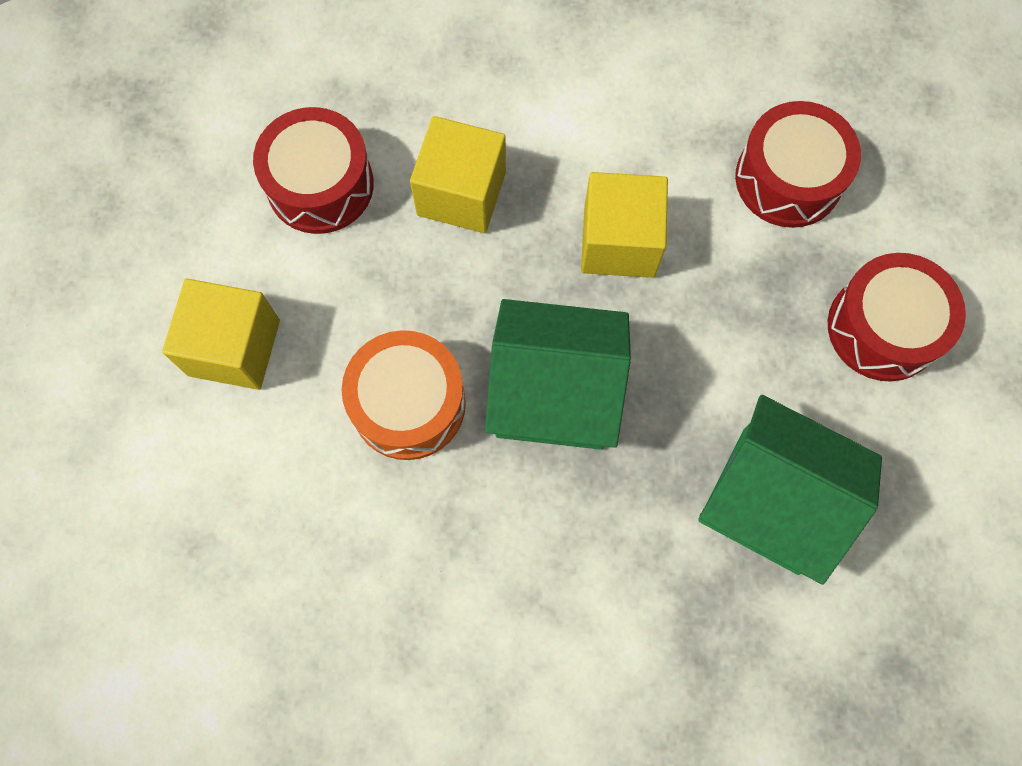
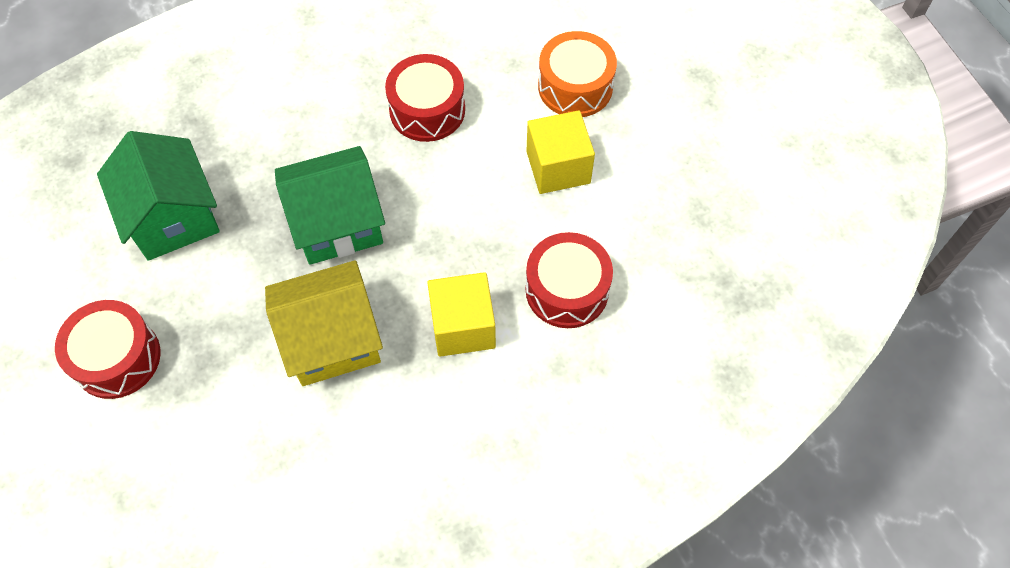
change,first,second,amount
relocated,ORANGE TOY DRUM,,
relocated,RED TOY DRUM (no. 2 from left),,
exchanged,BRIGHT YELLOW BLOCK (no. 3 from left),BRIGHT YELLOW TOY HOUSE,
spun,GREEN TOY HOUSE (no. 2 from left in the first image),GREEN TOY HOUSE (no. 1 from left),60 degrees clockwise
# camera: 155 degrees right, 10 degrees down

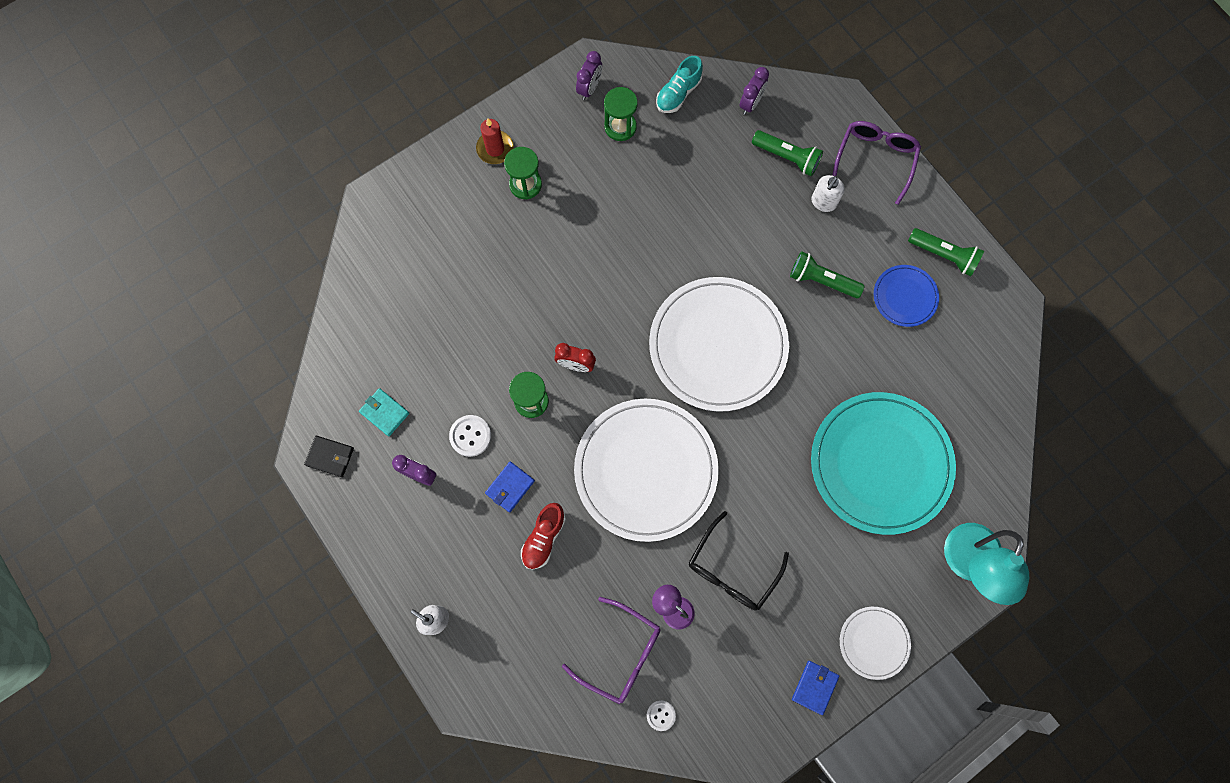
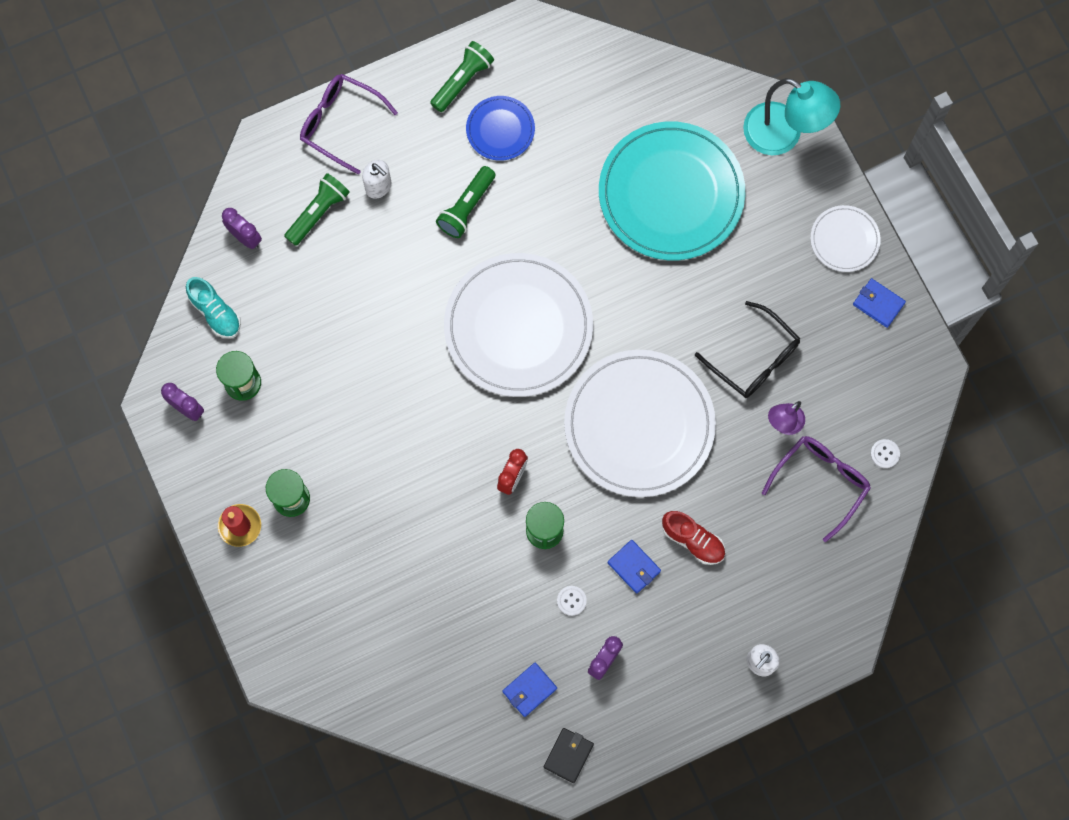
change,first,second,amount
colour,TEAL CARD WALLET,BLUE CARD WALLET (no. 1 from left),
size,SNOW-WHITE SEWING BUTTON (no. 1 from left),,x0.66
# camera: 80 degrees left, 0 degrees up

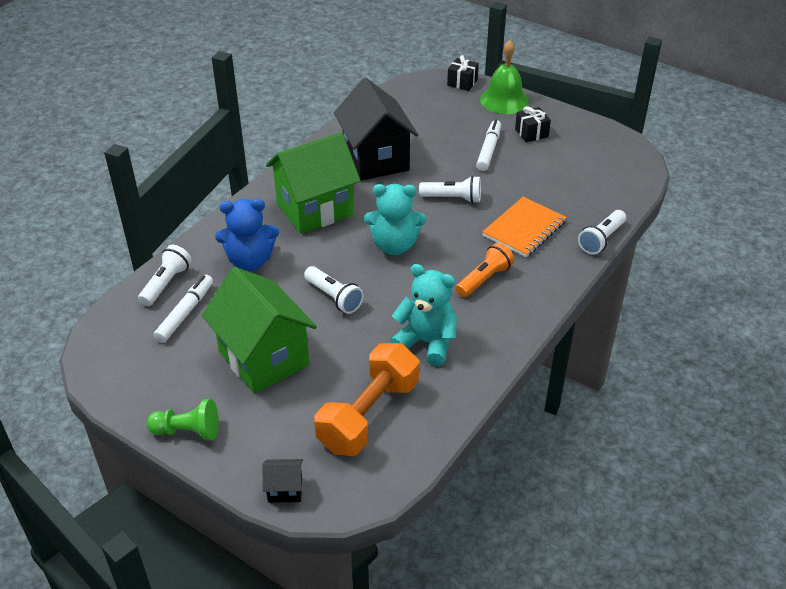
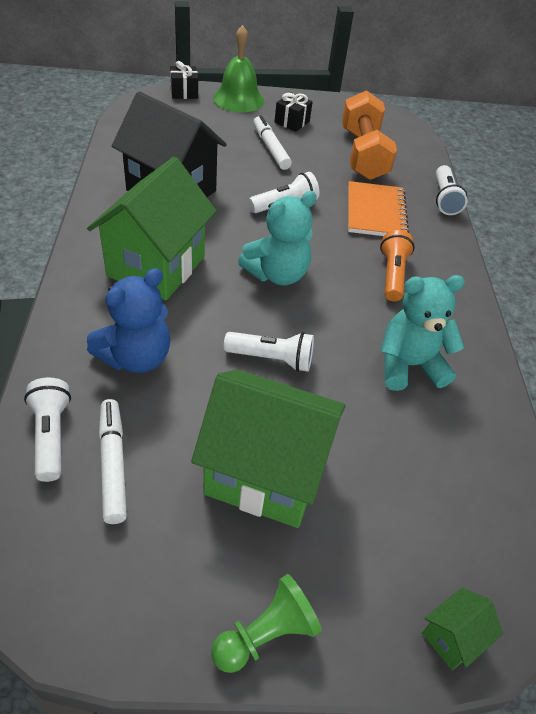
change,first,second,amount
relocated,ORANGE DUMBBELL,,
colour,EBONY TOY HOUSE (no. 1 from left),GREEN TOY HOUSE (no. 3 from left),
# camera: 40 degrees left, 5 degrees up

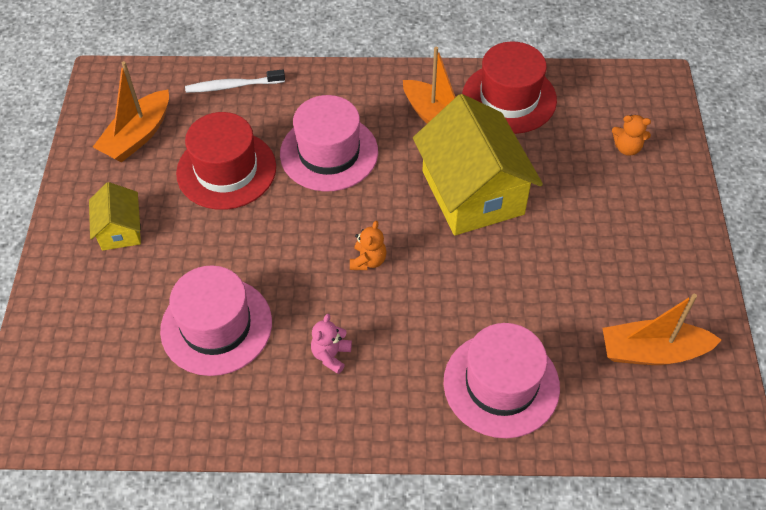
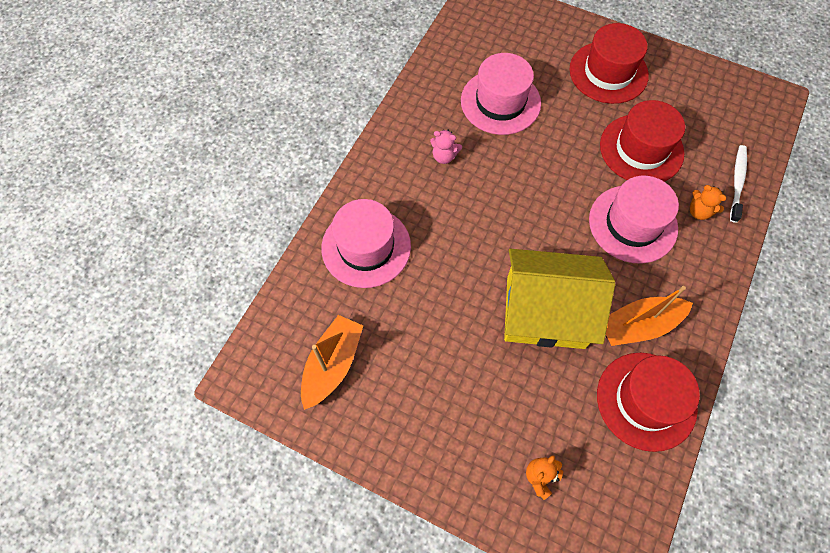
change,first,second,amount
missing,ORANGE BOAT (no. 1 from left),,
relocated,ORANGE TEDDY (no. 1 from left in the first image),ORANGE TEDDY (no. 2 from left),
exchanged,BRIGHT YELLOW TOY HOUSE (no. 1 from left),RED HAT (no. 1 from left),
spun,PINK TEDDY,,150 degrees clockwise
# camera: 115 degrees right, 10 degrees up

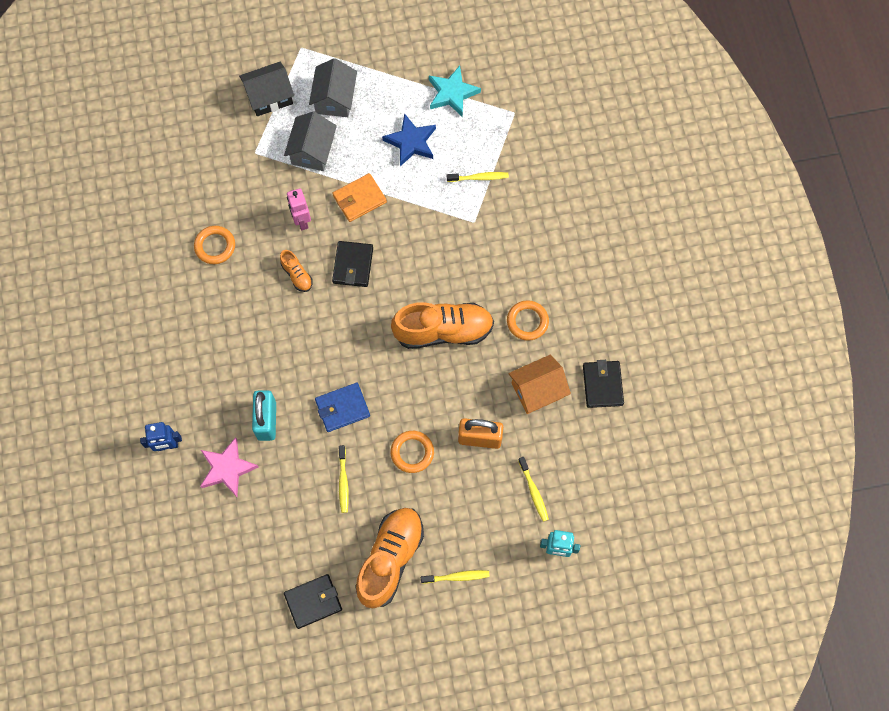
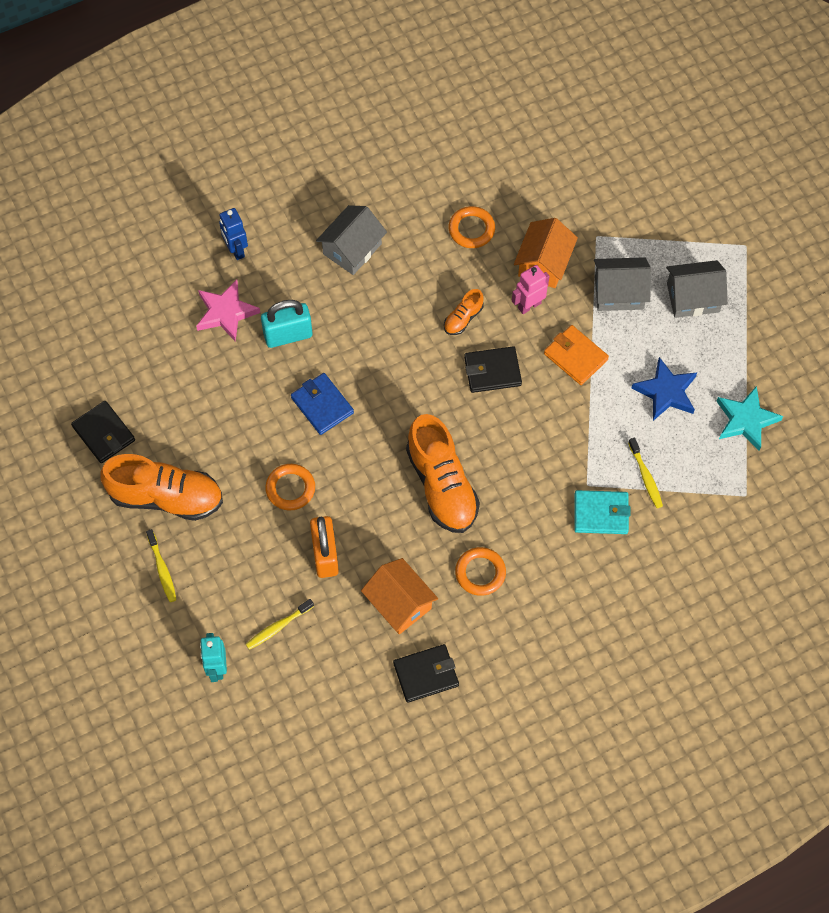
change,first,second,amount
missing,EBONY TOY HOUSE,,
missing,BRIGHT YELLOW TOOTH BRUSH (no. 1 from left),,
appeared,,GRAY TOY HOUSE (no. 1 from left),
appeared,,ORANGE TOY HOUSE (no. 2 from left),
appeared,,TEAL CARD WALLET,
# camera: 75 degrees right, 5 degrees down

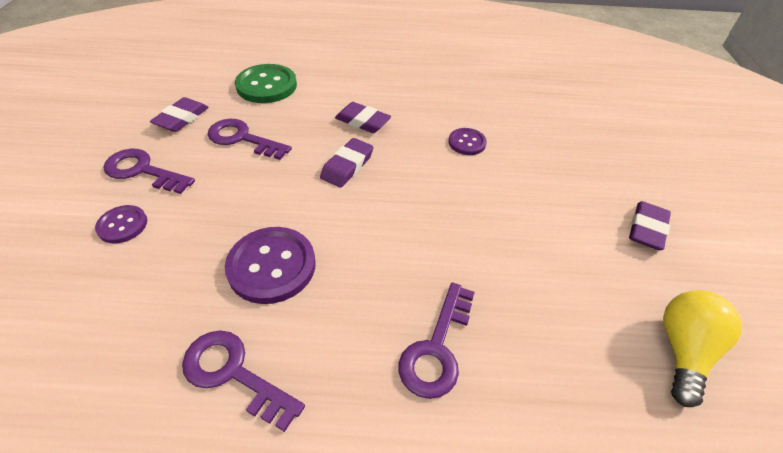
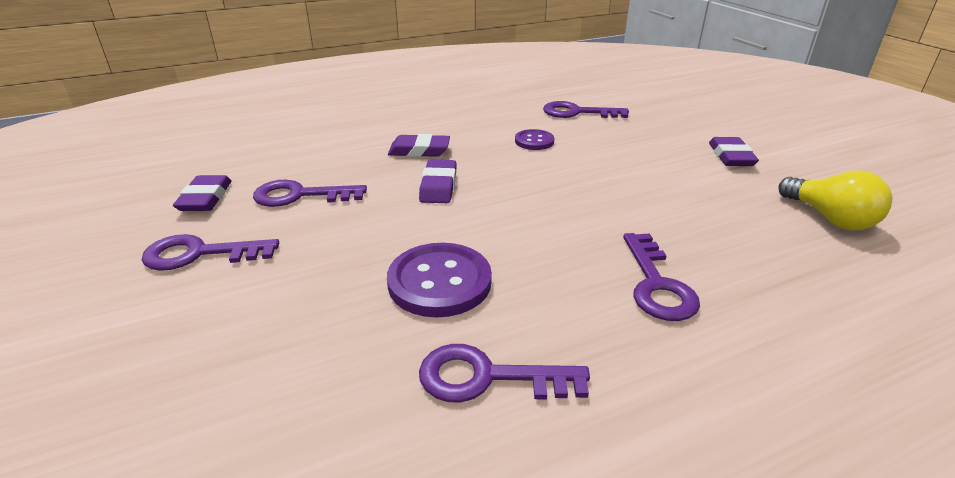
change,first,second,amount
missing,VIOLET SEWING BUTTON (no. 1 from left),,
missing,GREEN SEWING BUTTON,,
appeared,,VIOLET KEY (no. 4 from left),
spun,BRIGHT YELLOW BULB,,150 degrees clockwise
# camera: 25 degrees left, 15 degrees down

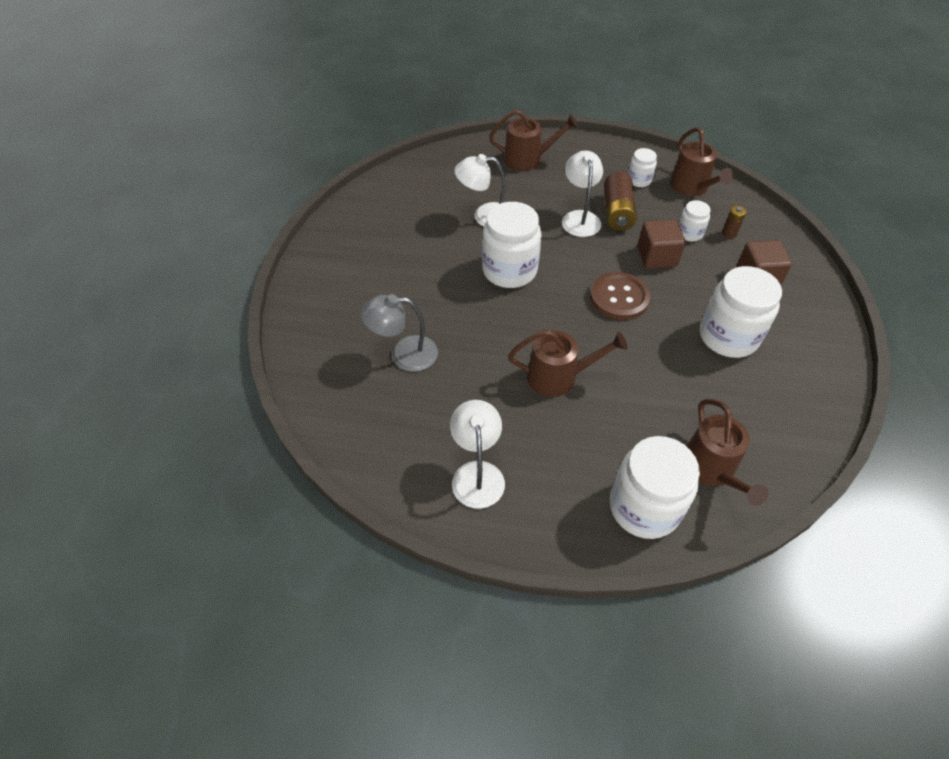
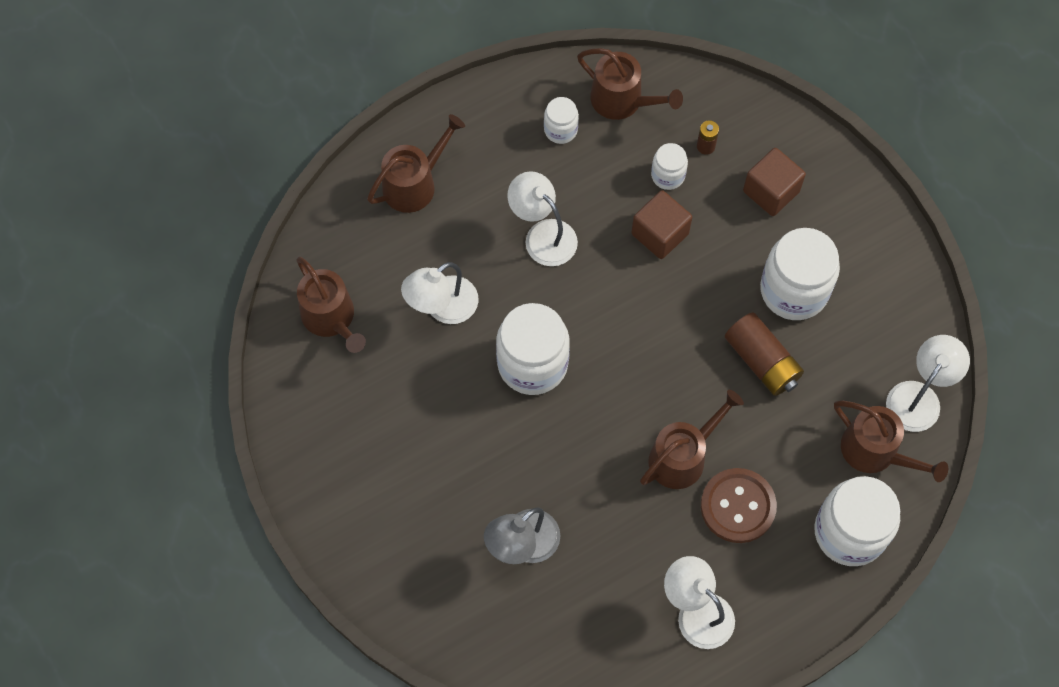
change,first,second,amount
appeared,,RUSSET WATERING CAN (no. 1 from left),
appeared,,SNOW-WHITE READING LAMP (no. 4 from left),
relocated,RUSSET SEWING BUTTON,,
relocated,RUSSET POWER CELL (no. 1 from left in the first image),RUSSET POWER CELL (no. 2 from left),
# camera: 40 degrees left, 15 degrees up

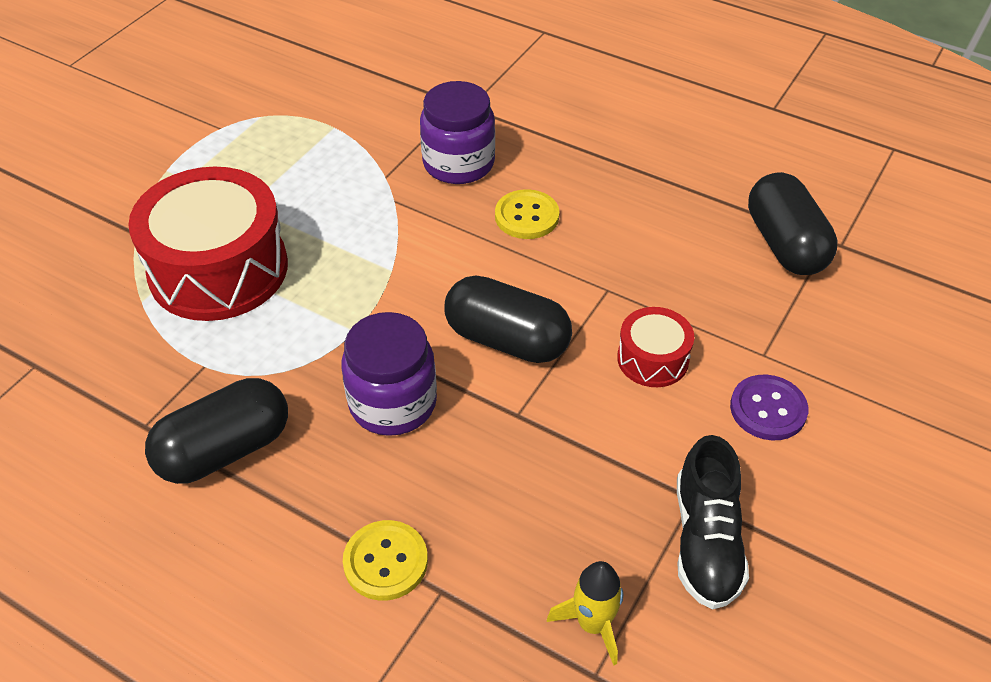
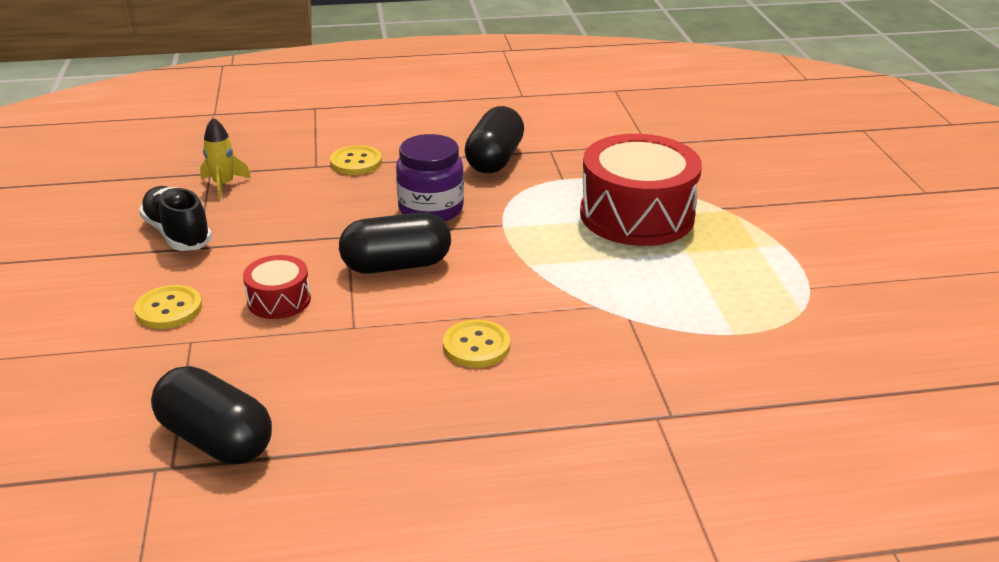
change,first,second,amount
missing,VIOLET JAR (no. 2 from left),,
colour,VIOLET SEWING BUTTON,BRIGHT YELLOW SEWING BUTTON (no. 1 from left),
# camera: 140 degrees right, 15 degrees down

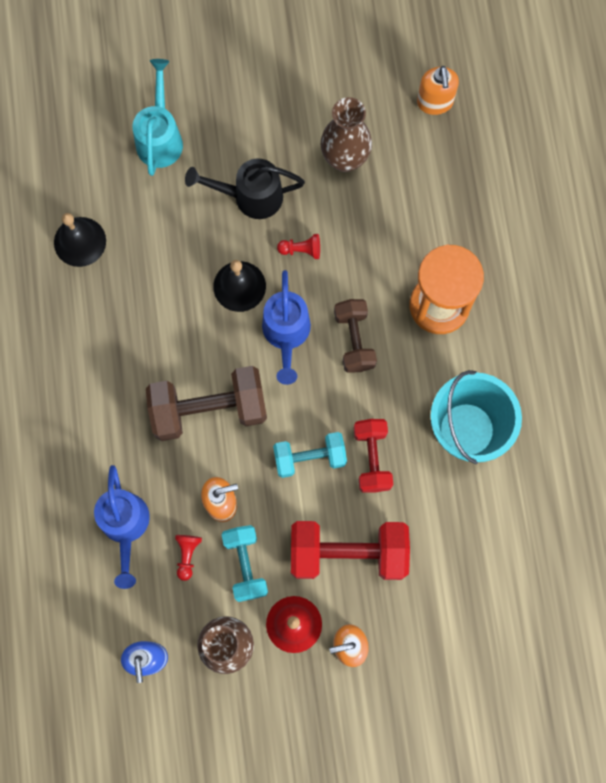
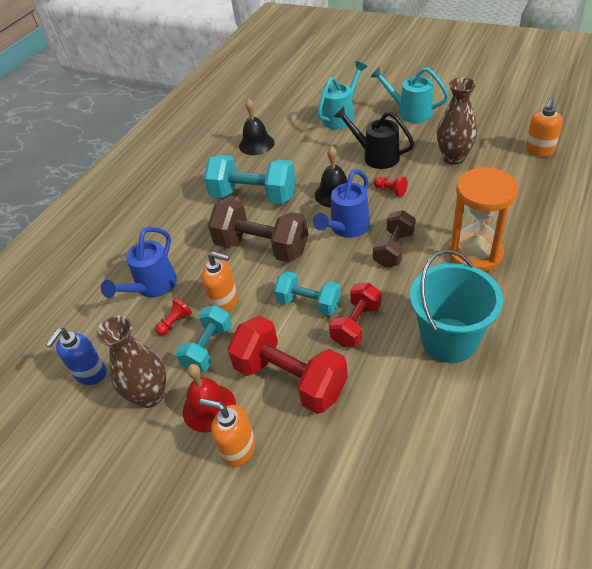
change,first,second,amount
appeared,,TEAL DUMBBELL (no. 2 from left),
appeared,,TEAL WATERING CAN (no. 2 from left),
# camera: 40 degrees right, 30 degrees down

